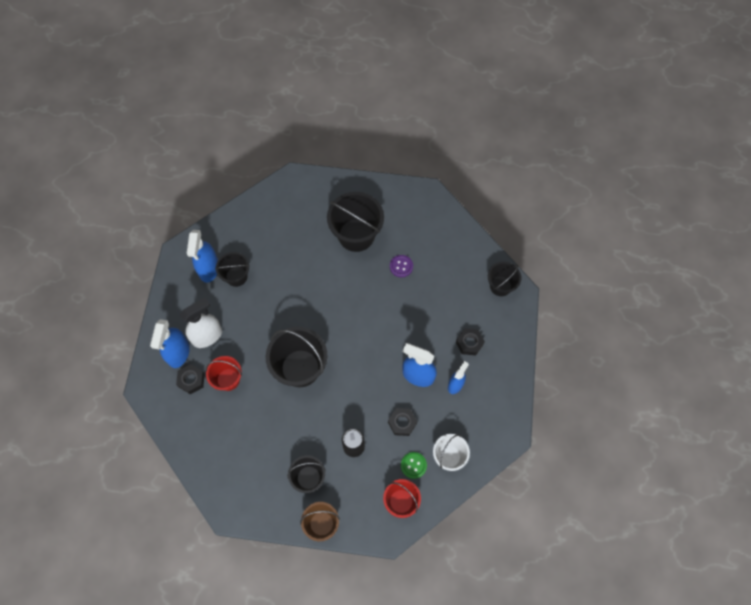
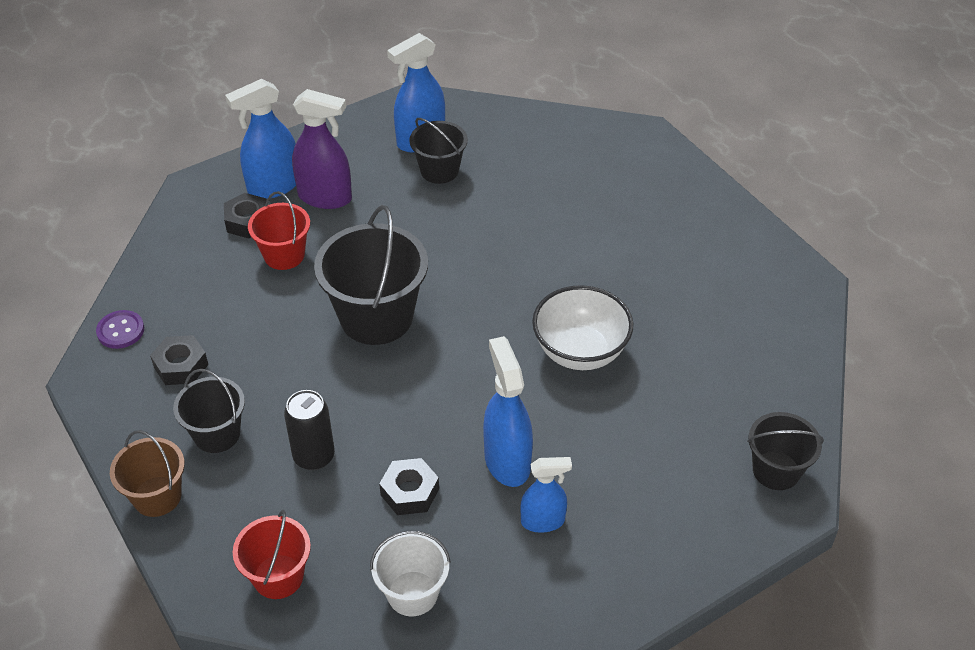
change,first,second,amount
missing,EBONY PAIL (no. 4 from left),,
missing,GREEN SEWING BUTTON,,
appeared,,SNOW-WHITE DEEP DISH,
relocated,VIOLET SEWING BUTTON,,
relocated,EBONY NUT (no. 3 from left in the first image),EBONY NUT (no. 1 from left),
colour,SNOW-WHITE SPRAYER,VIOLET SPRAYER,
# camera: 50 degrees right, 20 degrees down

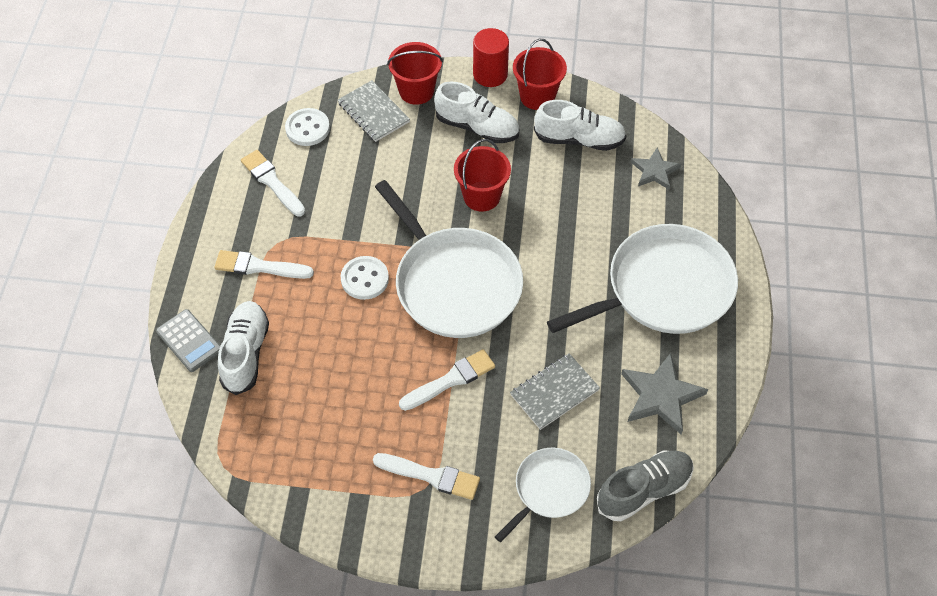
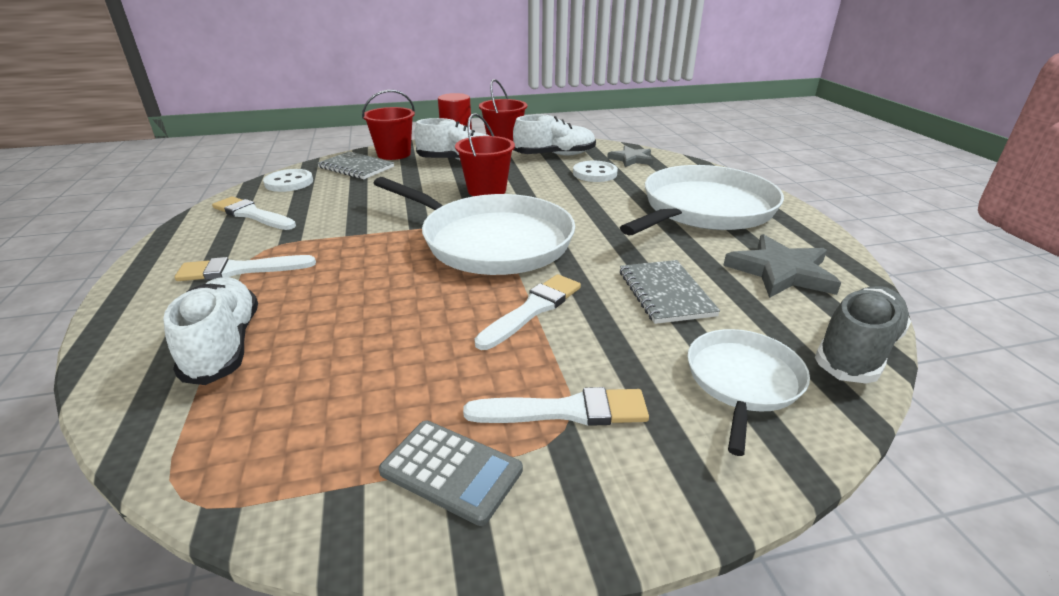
change,first,second,amount
relocated,GRAY CALCULATOR,,
relocated,SNOW-WHITE SEWING BUTTON (no. 2 from left),,
spun,GRAY NOTEBOOK (no. 2 from left),,45 degrees counterclockwise
# camera: 20 degrees left, 25 degrees down

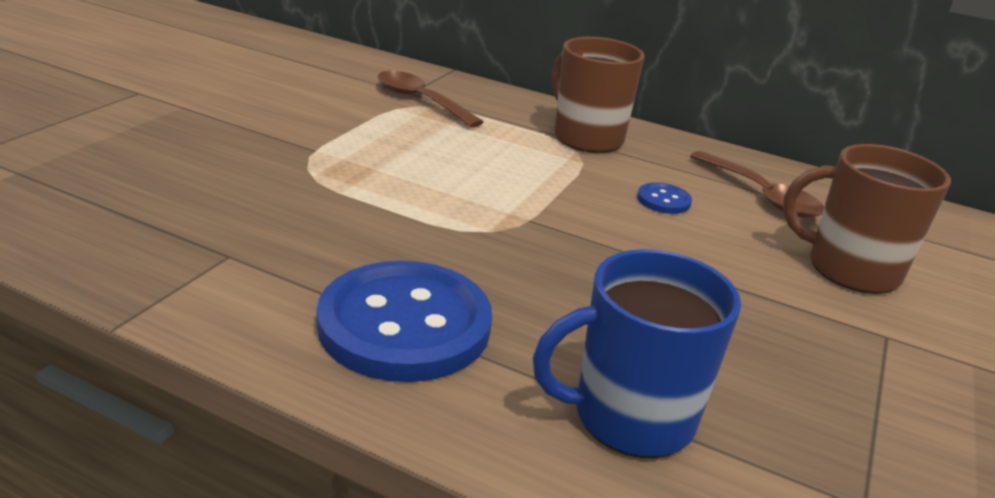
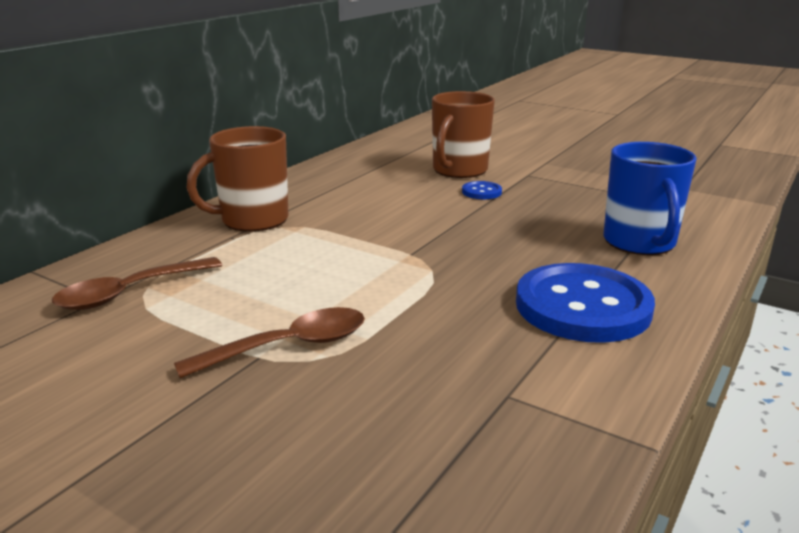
change,first,second,amount
relocated,BLUE SEWING BUTTON (no. 2 from left in the first image),BLUE SEWING BUTTON (no. 1 from left),
relocated,RUSSET SPOON (no. 2 from left),,
# camera: 80 degrees left, 5 degrees down

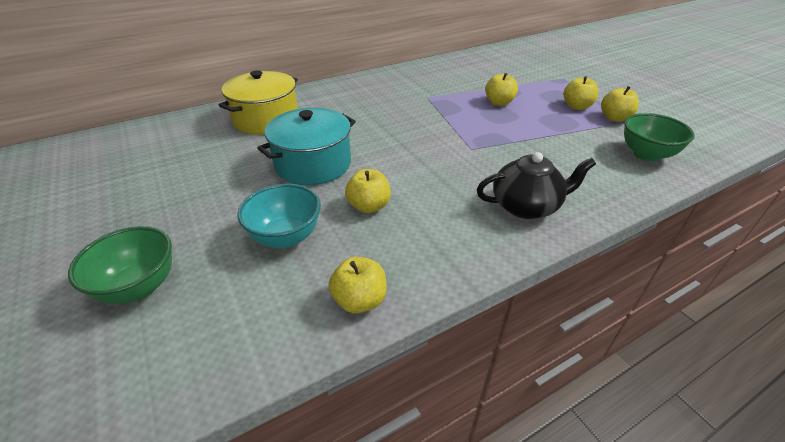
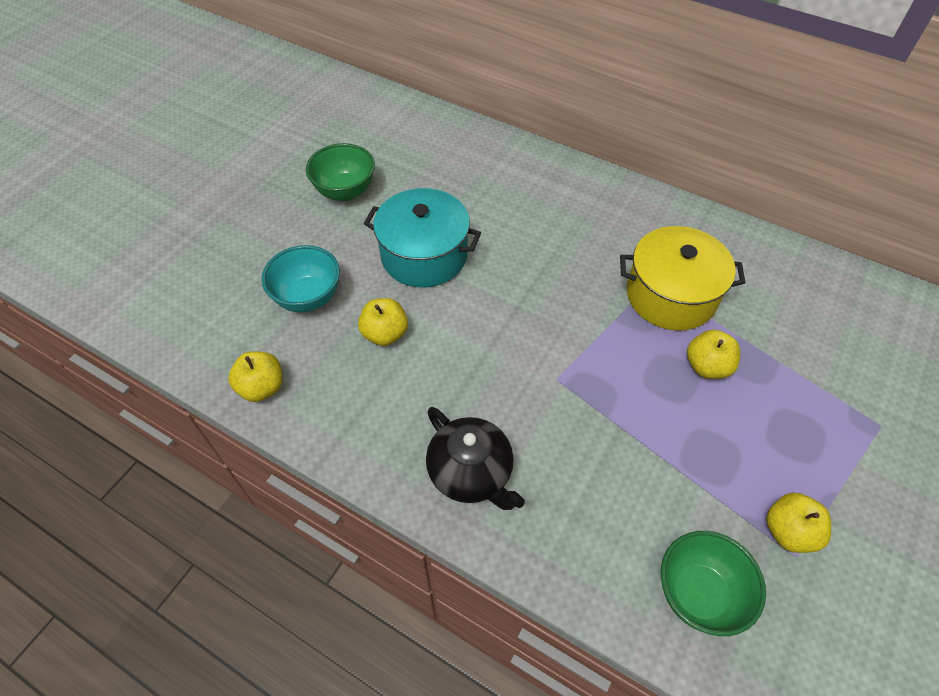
change,first,second,amount
missing,BRIGHT YELLOW TOY APPLE (no. 4 from left),,
relocated,GREEN DEEP DISH (no. 1 from left),,
relocated,BRIGHT YELLOW STOCKPOT,,
# camera: 60 degrees right, 15 degrees up

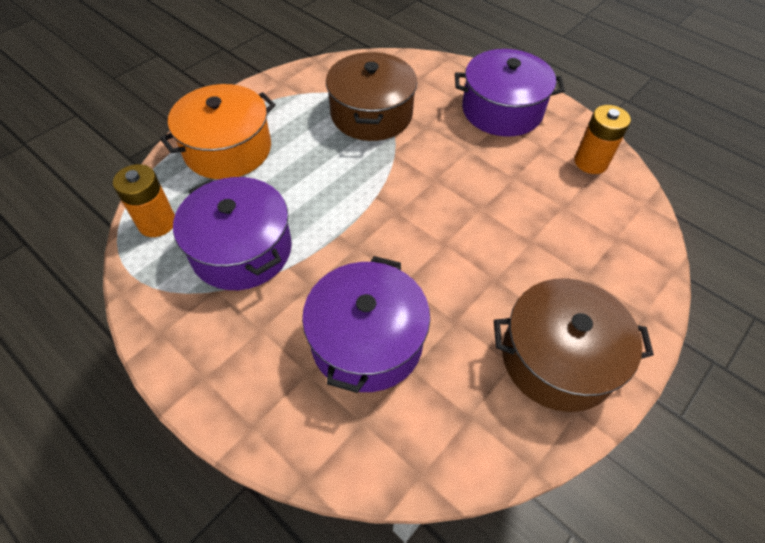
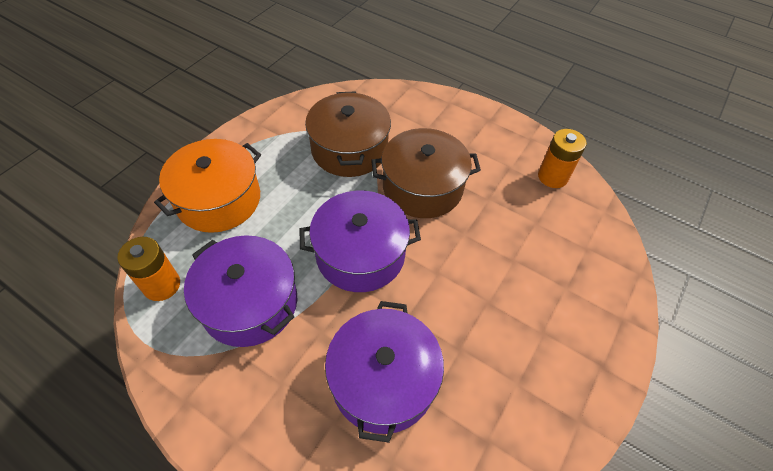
change,first,second,amount
relocated,VIOLET STOCKPOT (no. 3 from left in the first image),VIOLET STOCKPOT (no. 2 from left),
relocated,RUSSET STOCKPOT (no. 2 from left),,
# camera: 10 degrees left, 0 degrees up

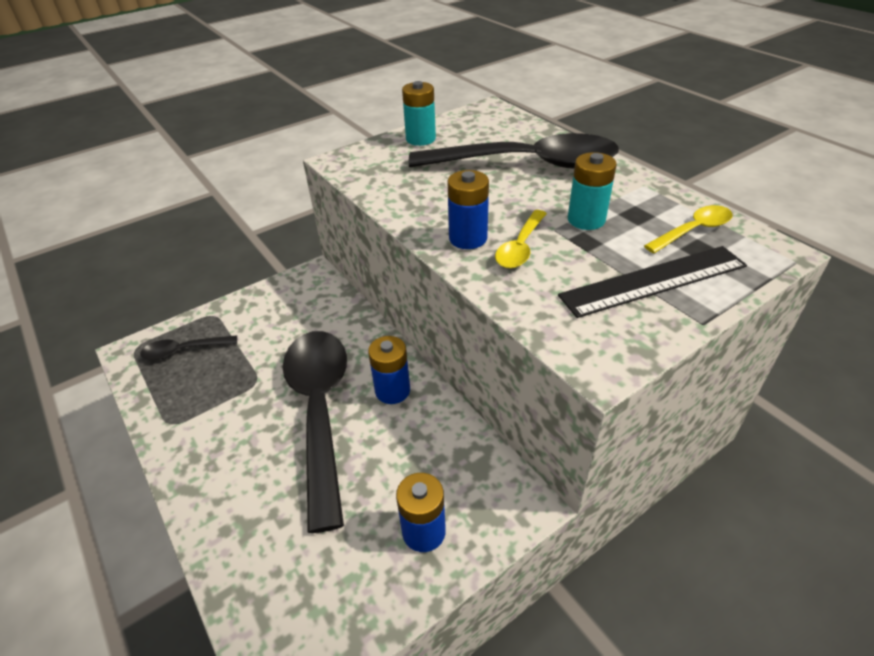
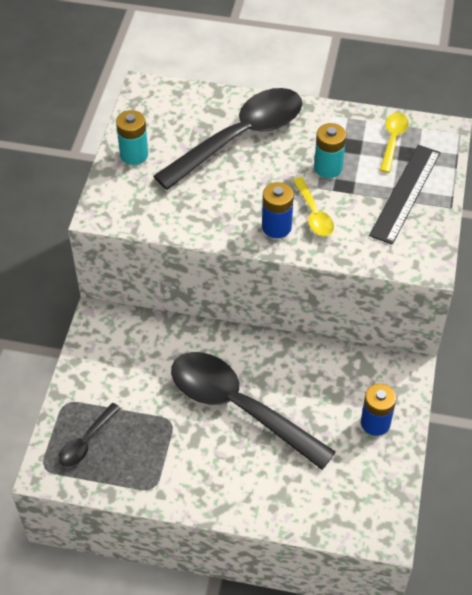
change,first,second,amount
missing,BLUE POWER CELL (no. 1 from left),,
# camera: 45 degrees left, 10 degrees up

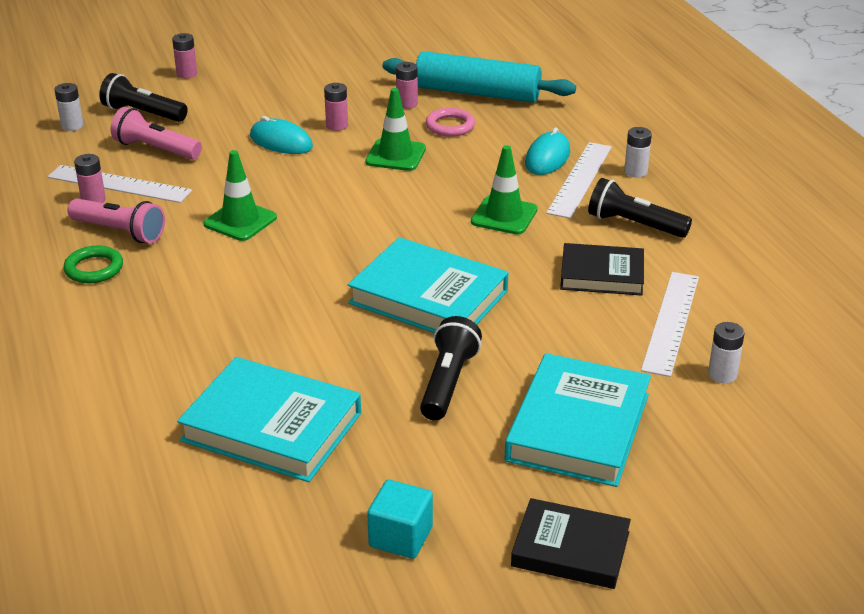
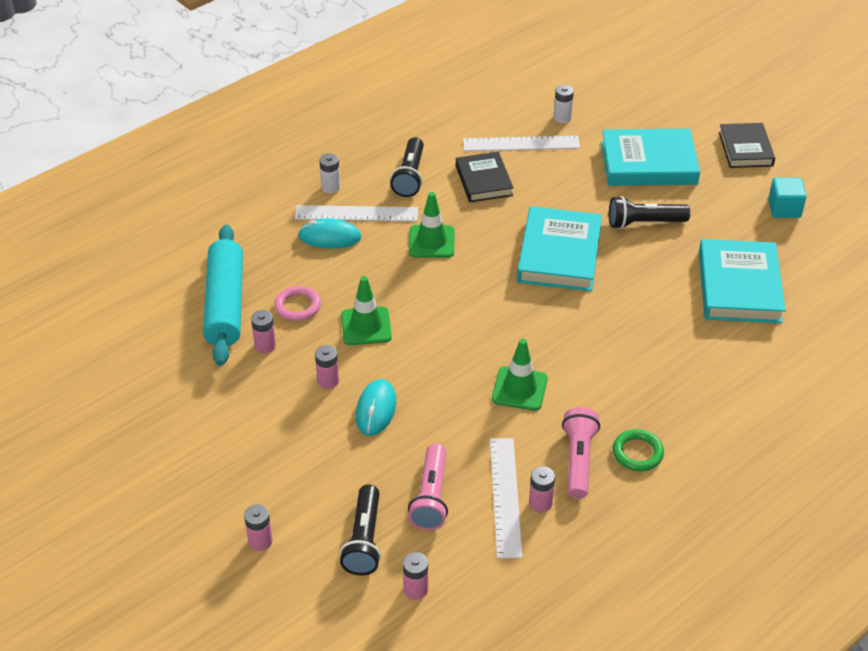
change,first,second,amount
colour,SNOW-WHITE POWER CELL (no. 1 from left),PINK POWER CELL (no. 4 from left),
# camera: 110 degrees left, 10 degrees up

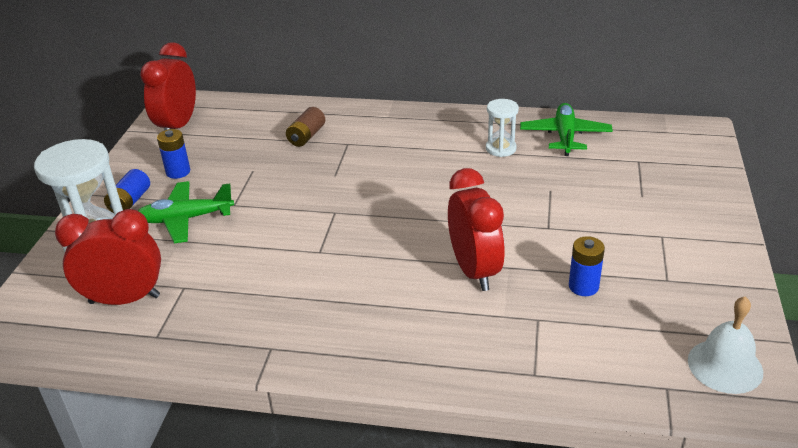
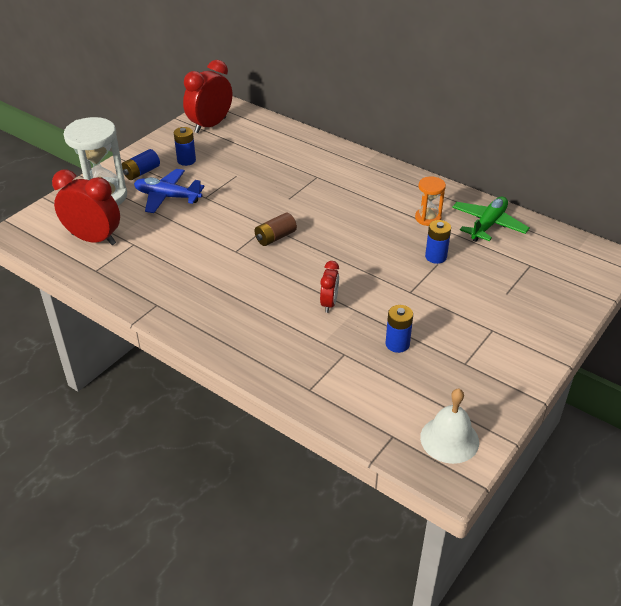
change,first,second,amount
appeared,,BLUE POWER CELL (no. 4 from left),
relocated,RUSSET POWER CELL,,
colour,GREEN PLANE (no. 1 from left),BLUE PLANE,
colour,SNOW-WHITE SANDGLASS (no. 2 from left),ORANGE SANDGLASS,
size,RED ALARM CLOCK (no. 3 from left),,x0.54
# camera: 25 degrees right, 5 degrees up

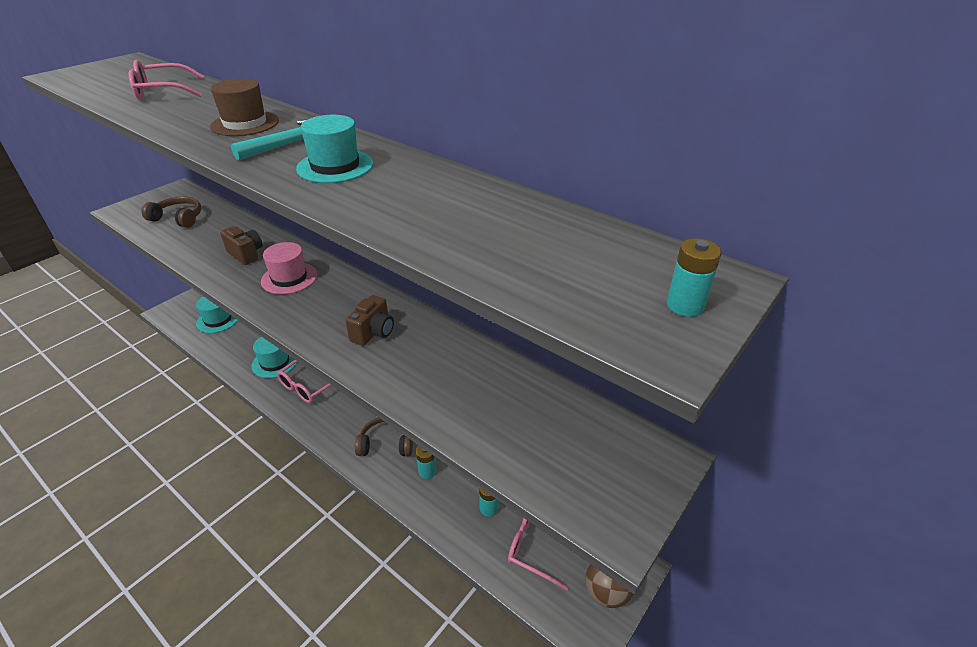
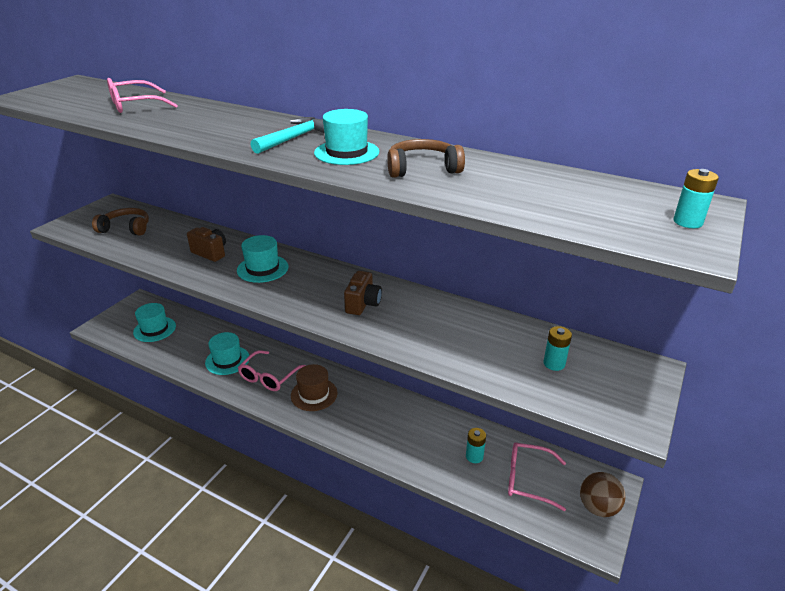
change,first,second,amount
relocated,RUSSET HAT,,
relocated,RUSSET HEADSET (no. 2 from left),,
relocated,TEAL POWER CELL (no. 1 from left in the first image),TEAL POWER CELL (no. 2 from left),
colour,PINK HAT,TEAL HAT (no. 3 from left),
# camera: 10 degrees left, 5 degrees down

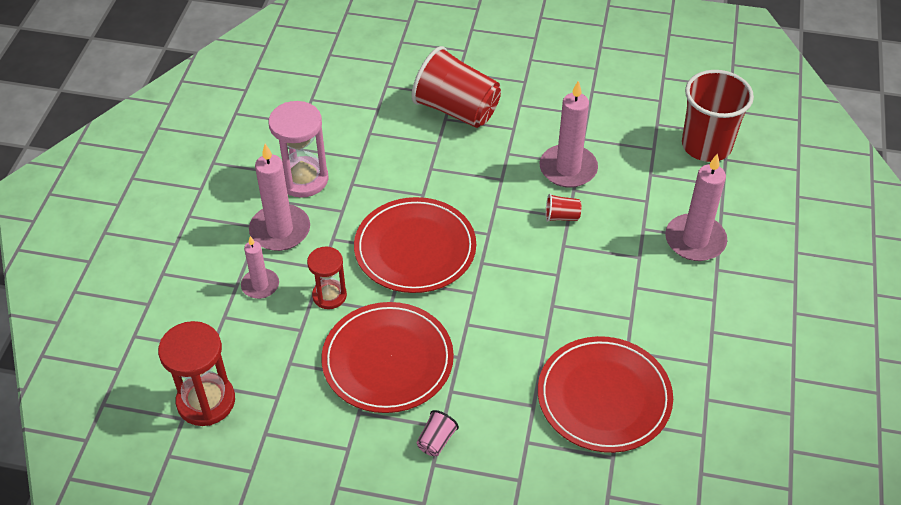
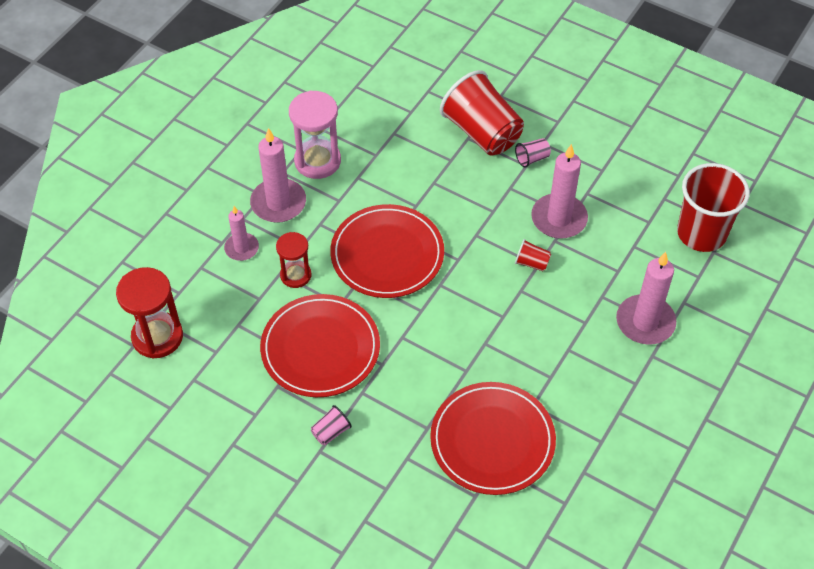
change,first,second,amount
appeared,,PINK TUMBLER (no. 2 from left),
# camera: 20 degrees right, 5 degrees up

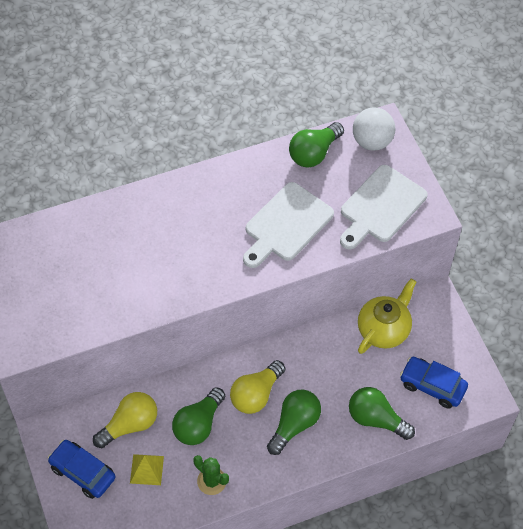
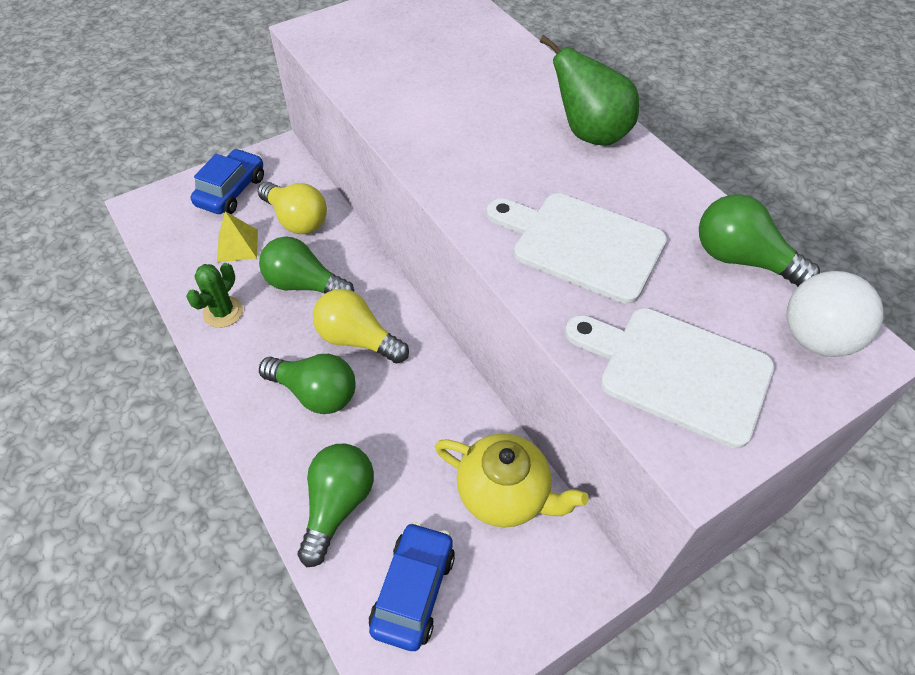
change,first,second,amount
appeared,,GREEN PEAR FRUIT,
# camera: 80 degrees right, 5 degrees down

